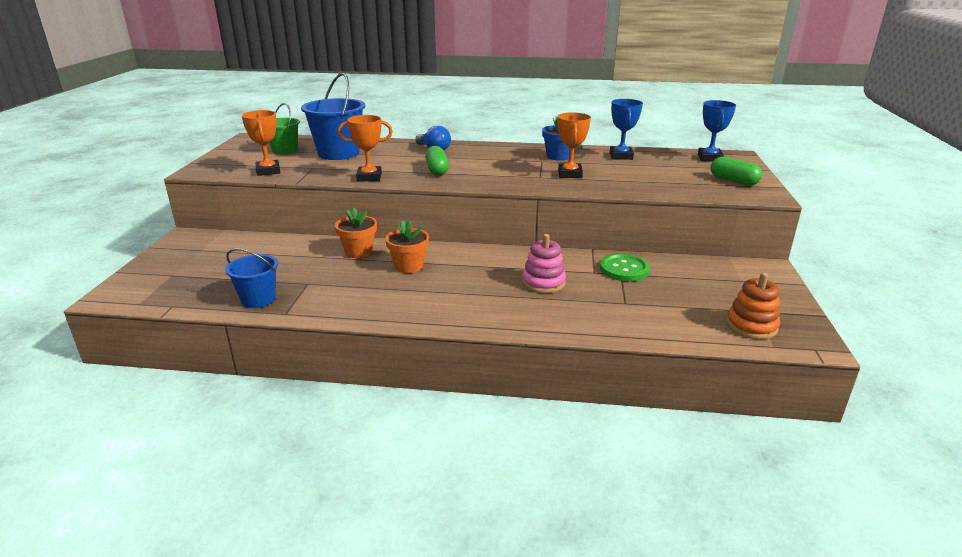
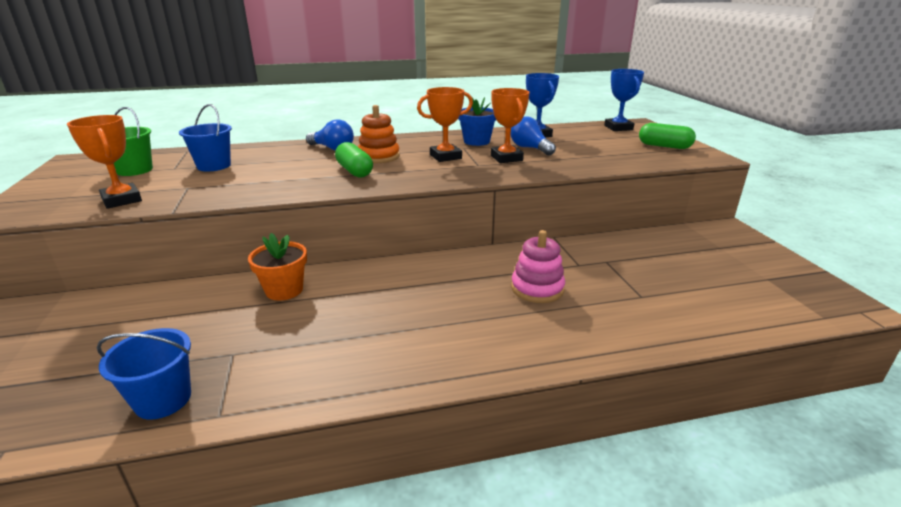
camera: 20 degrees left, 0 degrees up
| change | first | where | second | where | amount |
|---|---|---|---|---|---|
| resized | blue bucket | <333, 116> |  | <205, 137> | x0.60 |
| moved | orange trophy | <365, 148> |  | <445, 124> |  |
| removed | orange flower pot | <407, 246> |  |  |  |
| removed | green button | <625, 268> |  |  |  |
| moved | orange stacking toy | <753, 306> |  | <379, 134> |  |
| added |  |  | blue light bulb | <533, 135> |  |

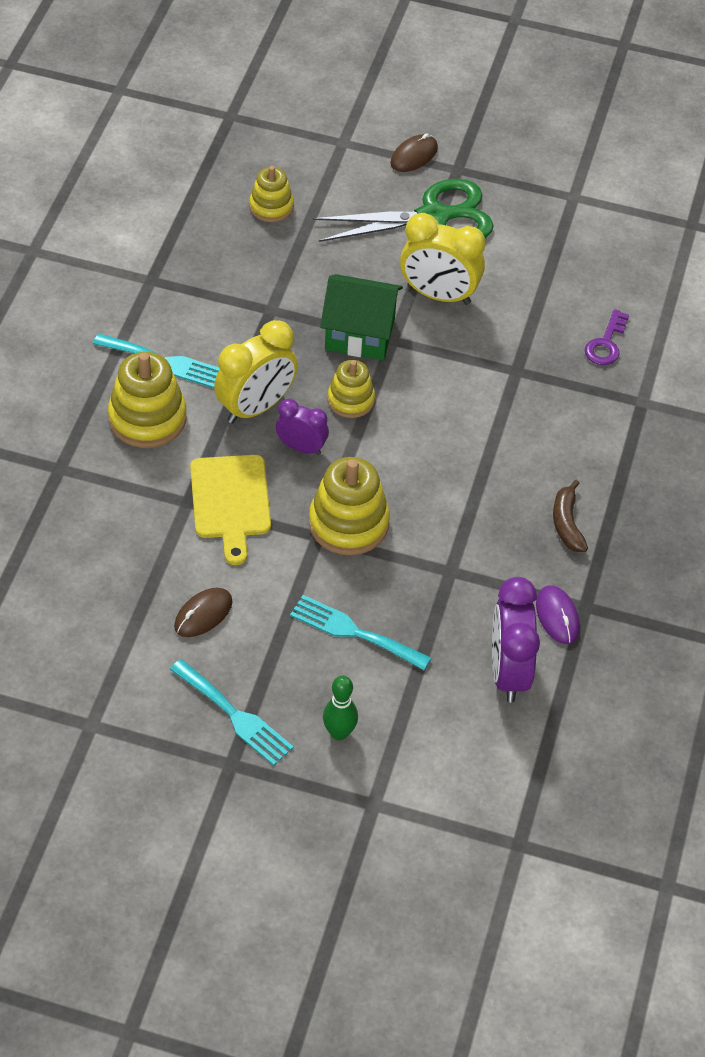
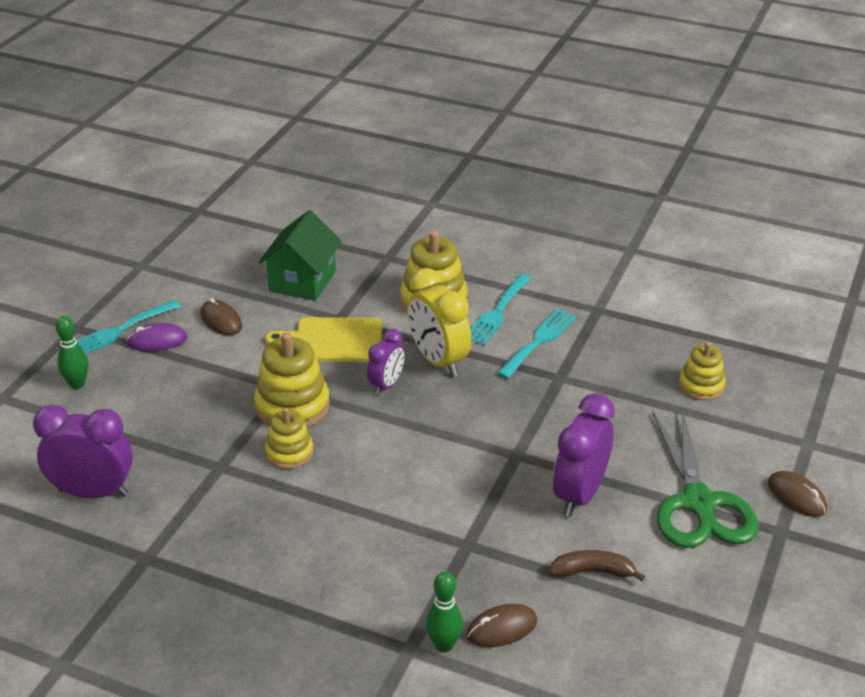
camera: 100 degrees right, 15 degrees down
| change | first | where | second | where | amount |
|---|---|---|---|---|---|
| recoloured | yellow clock | <442, 259> | purple clock | <584, 455> |  |
| moved | green house | <361, 317> |  | <300, 255> |  |
| replaced | purple key | <607, 337> | brown mouse | <502, 625> |  |
| moved | yellow stacking toy | <351, 389> |  | <289, 438> |  |
| moved | brown banana | <570, 516> |  | <597, 565> |  |
| moved | purple mouse | <558, 615> |  | <157, 337> |  |
| moved | turquoise fork | <360, 632> |  | <537, 344> |  |
| added |  |  | green bowling pin | <444, 612> |  |

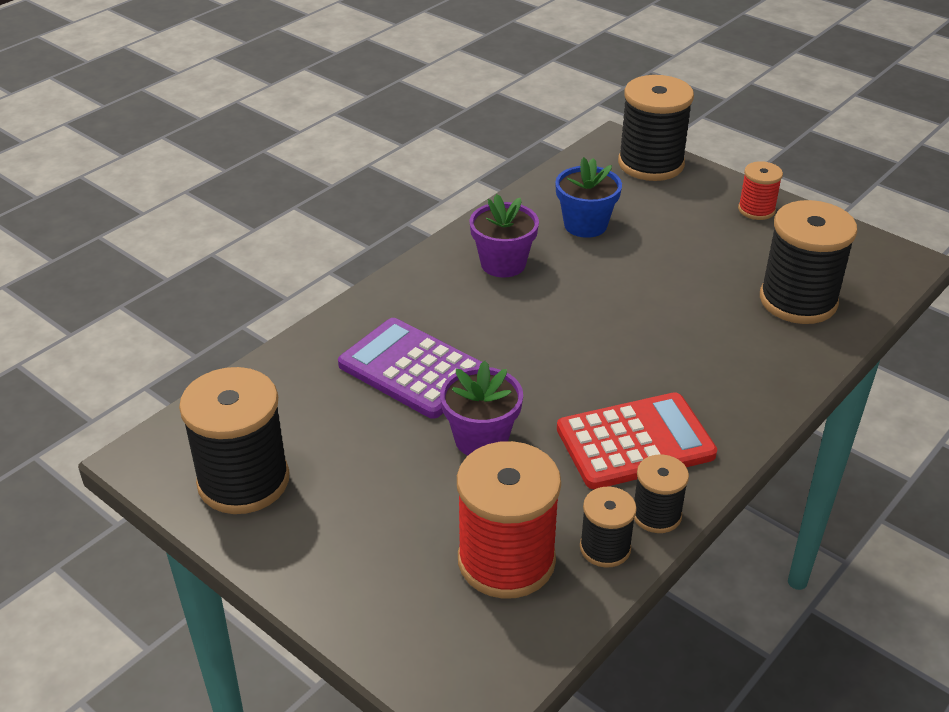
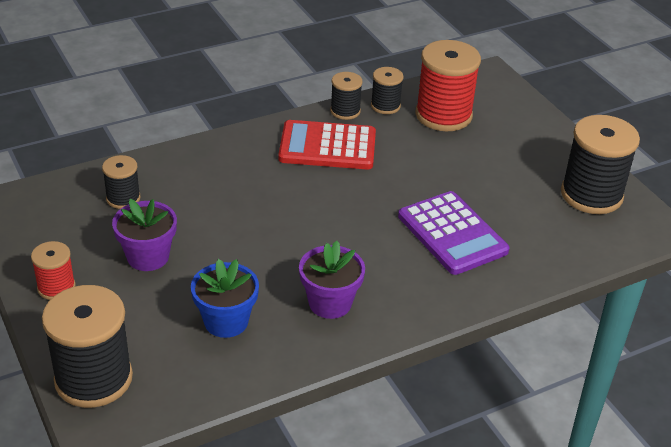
camera: 160 degrees left, 0 degrees up
| change | first | where | second | where | amount |
|---|---|---|---|---|---|
| resized | black spool | <808, 262> |  | <121, 182> | x0.53 |
| moved | purple flower pot | <481, 408> |  | <144, 235> |  |

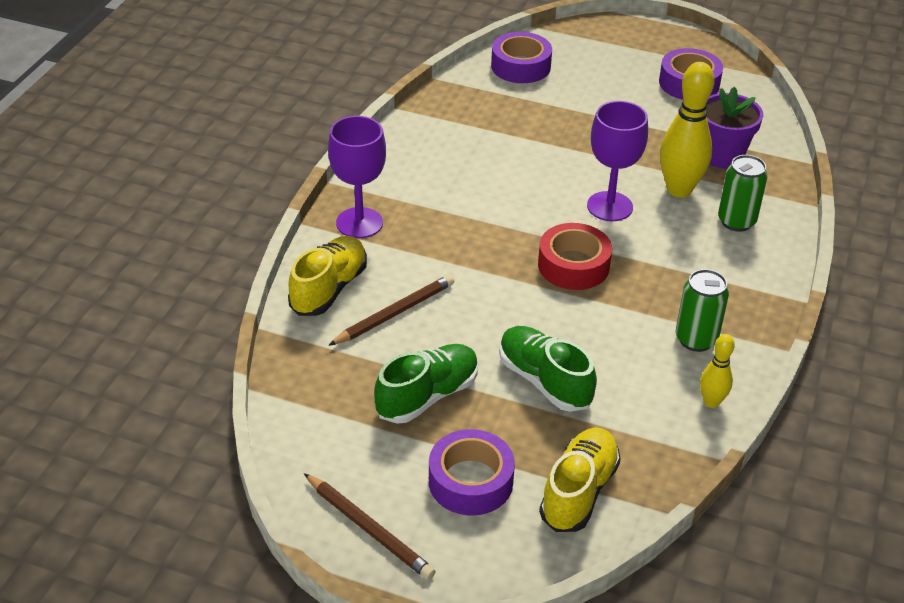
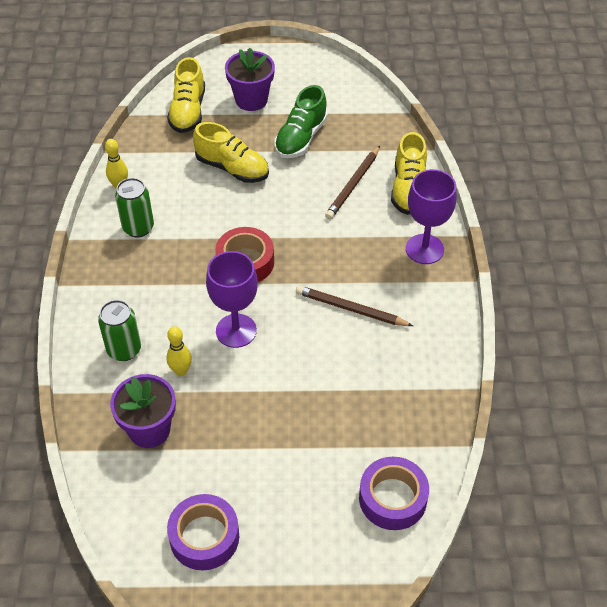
camera: 160 degrees right, 10 degrees up
| change | first | where | second | where | amount |
|---|---|---|---|---|---|
| resized | yellow bowling pin | <687, 129> |  | <179, 351> | x0.53 |
| recoloured | green shoe | <548, 369> | yellow shoe | <231, 152> |  |
| replaced | purple tape | <472, 472> | purple flower pot | <250, 79> |  |
| moved | brown pencil | <370, 526> |  | <354, 305> |  |

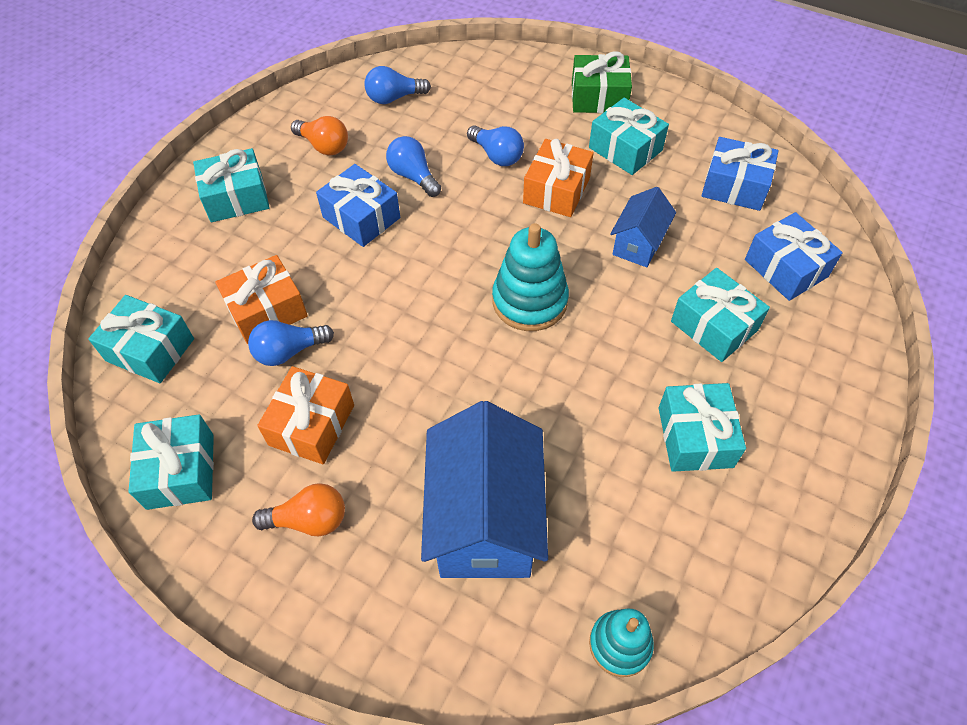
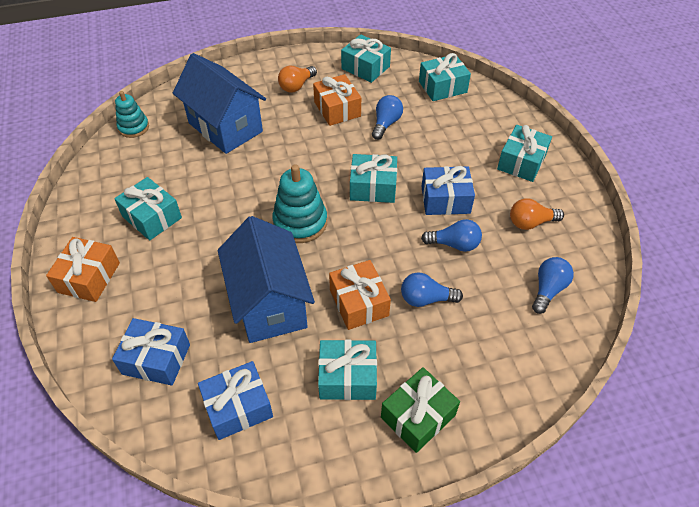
camera: 135 degrees right, 5 degrees down
| change | first | where | second | where | amount |
|---|---|---|---|---|---|
| resized | blue house | <643, 227> |  | <266, 279> | x1.90 |
| moved | orange gift | <261, 299> |  | <83, 269> |  |
| moved | turquoise gift | <720, 315> |  | <373, 178> |  |

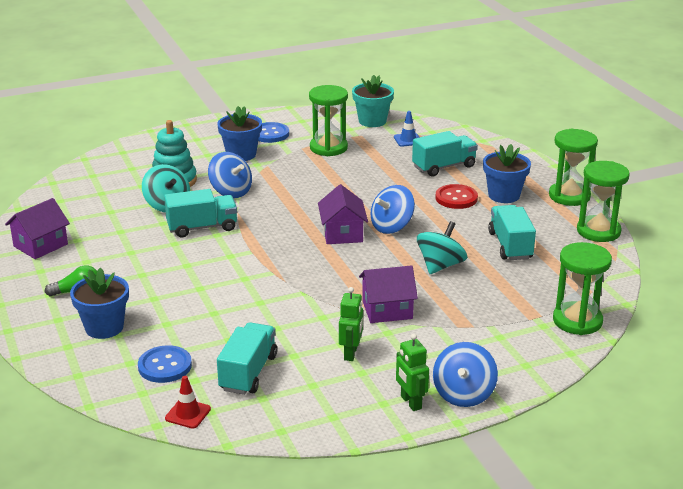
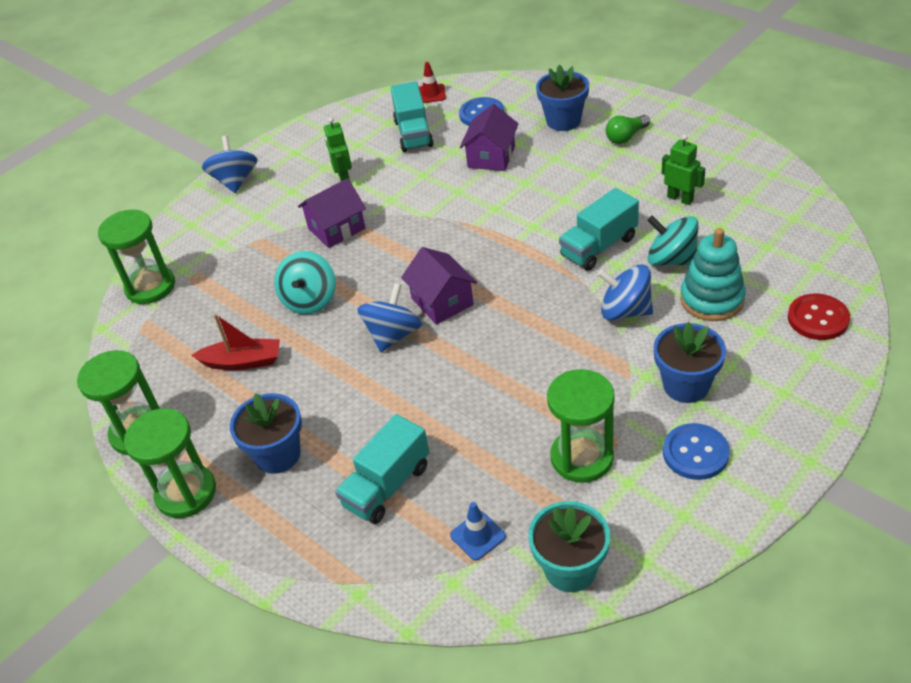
camera: 160 degrees right, 15 degrees up
| change | first | where | second | where | amount |
|---|---|---|---|---|---|
| moved | red button | <457, 196> |  | <819, 317> |  |
| moved | purple house | <37, 228> |  | <489, 137> |  |
| replaced | turquoise truck | <512, 232> | red boat | <236, 342> |  |
| moved | green robot | <412, 372> |  | <683, 169> |  |

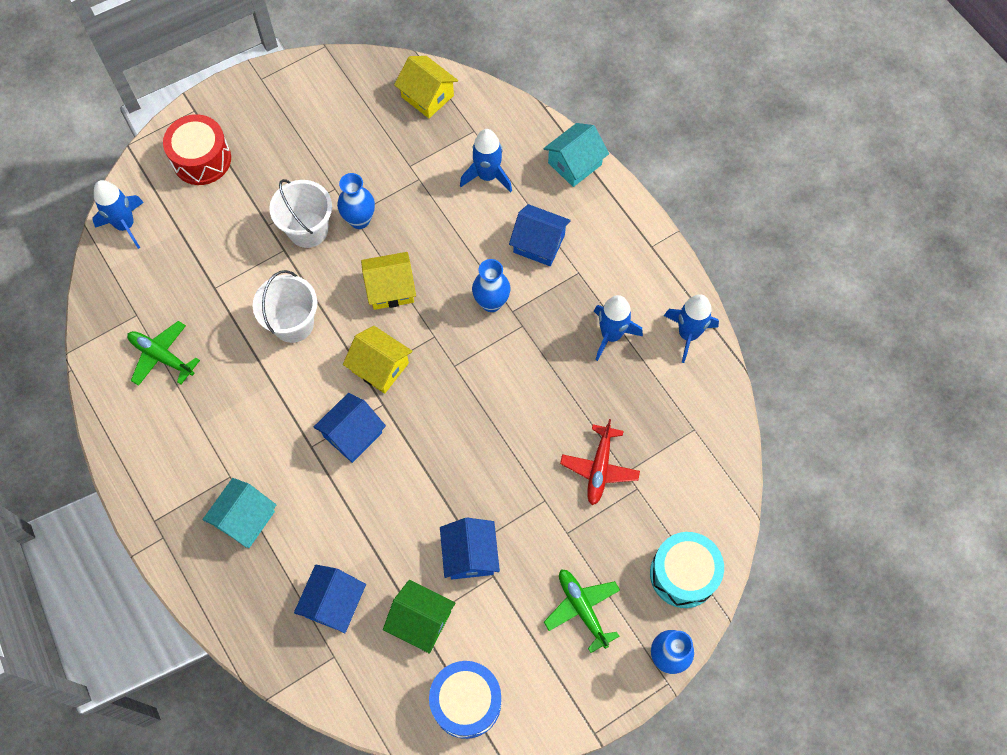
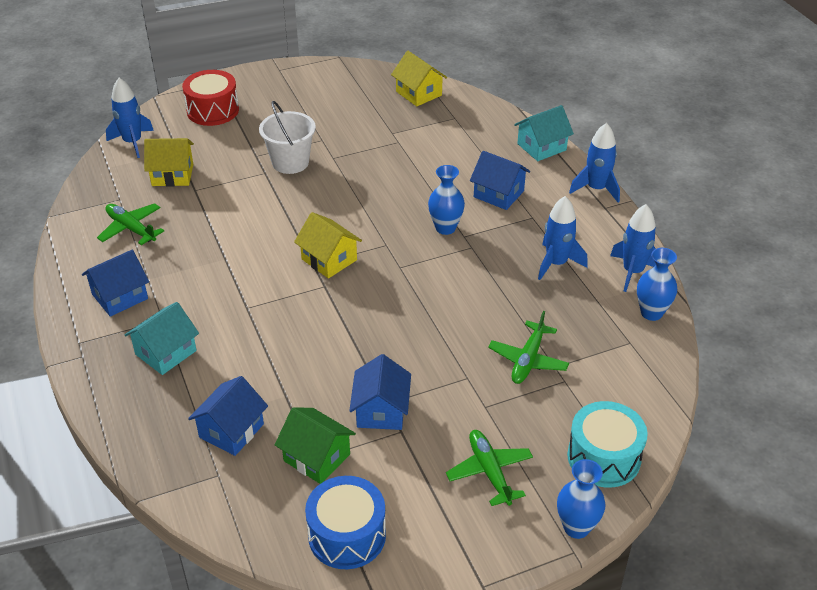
camera: 10 degrees right, 25 degrees down
| change | first | where | second | where | amount |
|---|---|---|---|---|---|
| moved | blue rocket | <486, 161> |  | <594, 163> |  |
| moved | blue vase | <356, 201> |  | <657, 284> |  |
| moved | yellow house | <388, 281> |  | <169, 162> |  |
| removed | white bucket | <285, 306> |  |  |  |
| moved | blue house | <350, 428> |  | <115, 283> |  |
| recoloured | red plane | <600, 462> | green plane | <528, 347> |  |

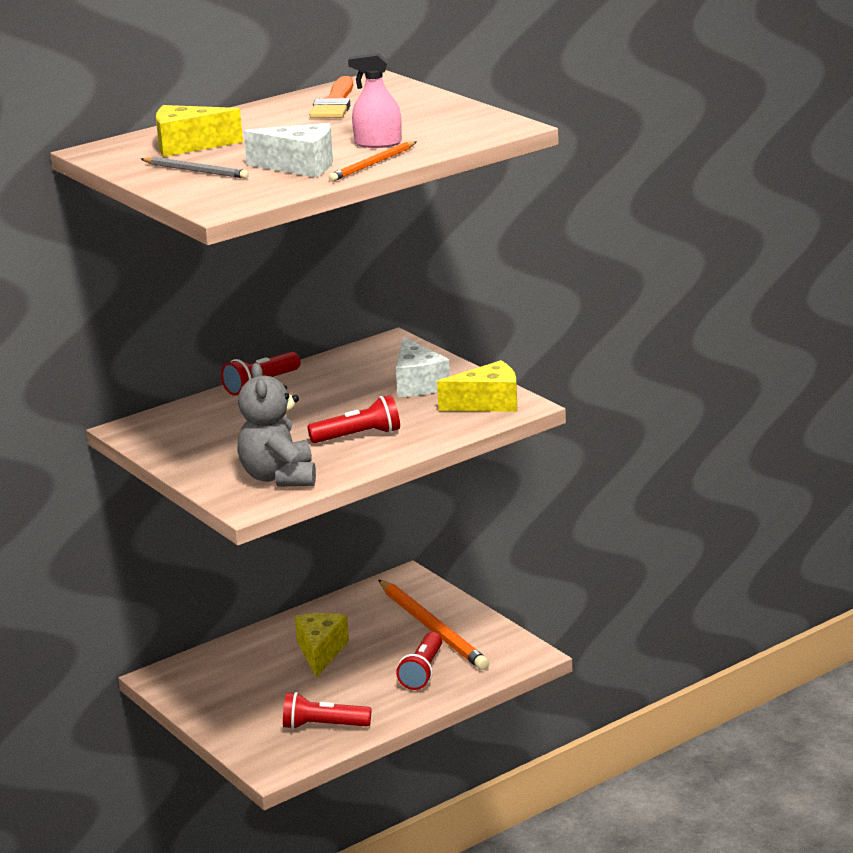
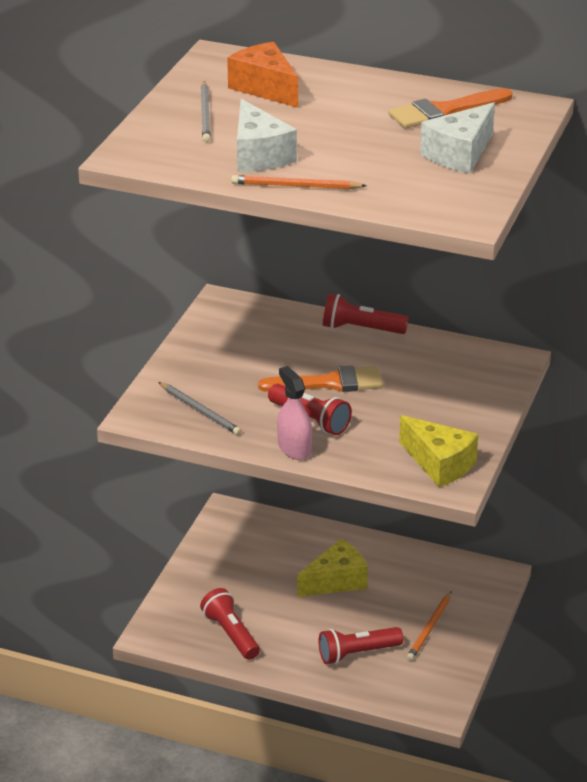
camera: 55 degrees right, 10 degrees up
| change | first | where | second | where | amount |
|---|---|---|---|---|---|
| moved | pink spray bottle | <375, 100> |  | <294, 413> |  |
| recoloured | yellow cheese | <199, 131> | orange cheese | <262, 75> |  |
| moved | white cheese | <423, 367> |  | <457, 137> |  |
| replaced | grey teddy bear | <276, 425> | grey pencil | <200, 408> |  |
| resized | orange pencil | <434, 625> |  | <429, 626> | x0.53 |
| added |  |  | orange brush | <320, 379> |  |

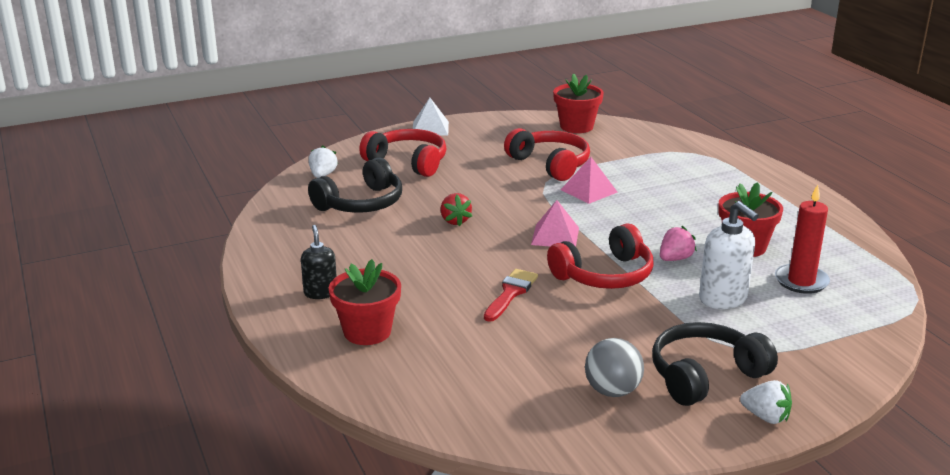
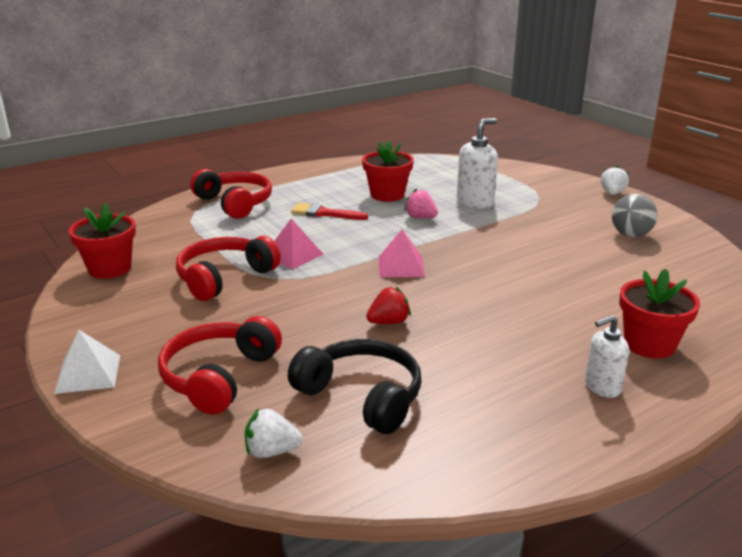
camera: 100 degrees left, 0 degrees up
| change | first | where | second | where | amount |
|---|---|---|---|---|---|
| removed | red candle | <802, 239> |  |  |  |
| moved | red headphones | <600, 256> |  | <231, 194> |  |
| recoloured | black soap dispenser | <319, 262> | white soap dispenser | <607, 356> |  |
| moved | red brush | <511, 295> |  | <329, 211> |  |
| removed | black headphones | <715, 364> |  |  |  |

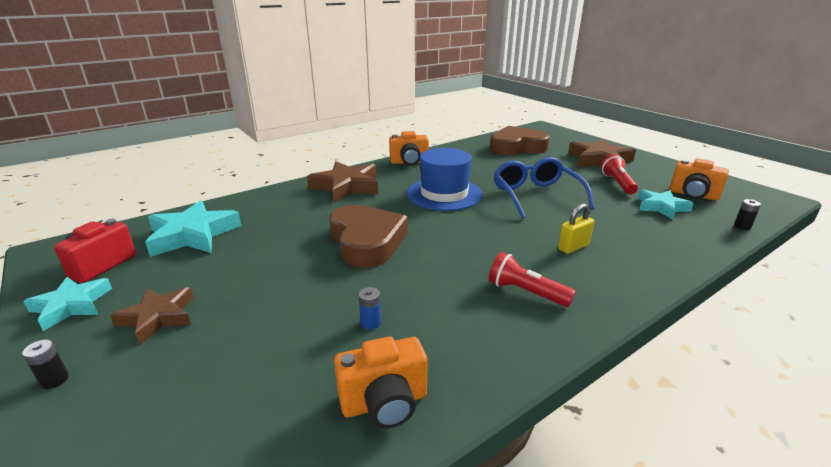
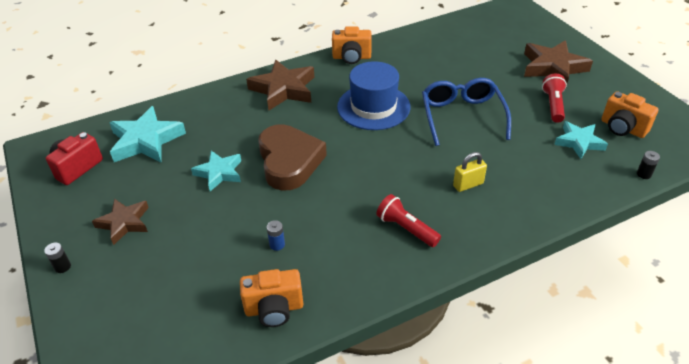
camera: 10 degrees right, 15 degrees up
| change | first | where | second | where | amount |
|---|---|---|---|---|---|
| removed | brown heart | <520, 140> |  |  |  |
| moved | turquoise star | <67, 304> |  | <216, 171> |  |

